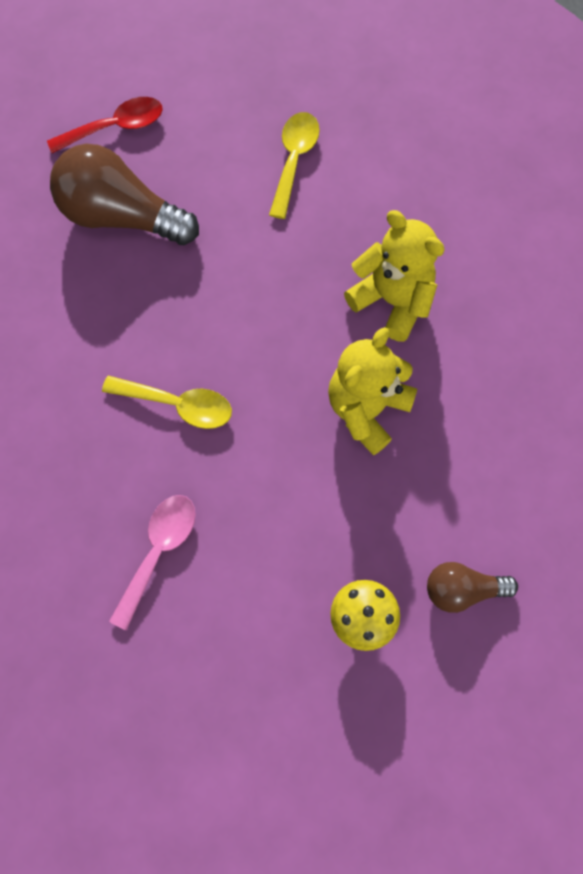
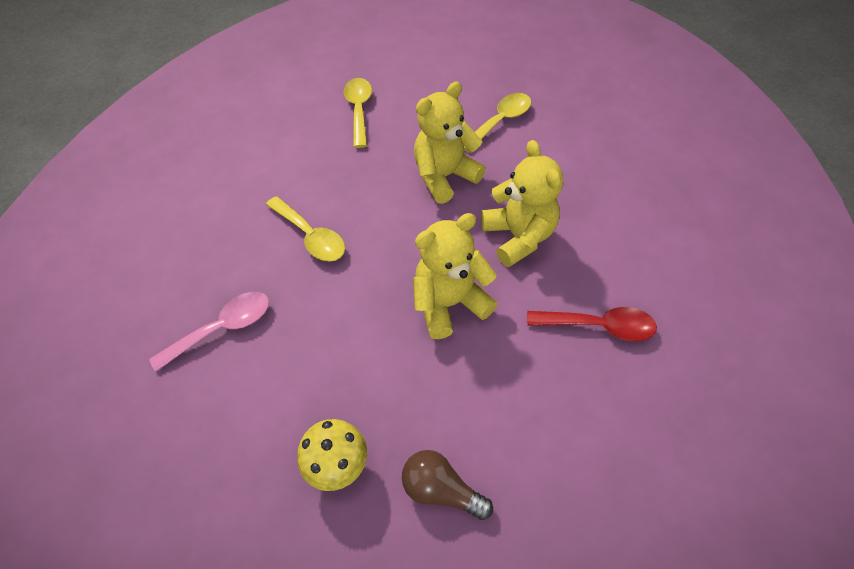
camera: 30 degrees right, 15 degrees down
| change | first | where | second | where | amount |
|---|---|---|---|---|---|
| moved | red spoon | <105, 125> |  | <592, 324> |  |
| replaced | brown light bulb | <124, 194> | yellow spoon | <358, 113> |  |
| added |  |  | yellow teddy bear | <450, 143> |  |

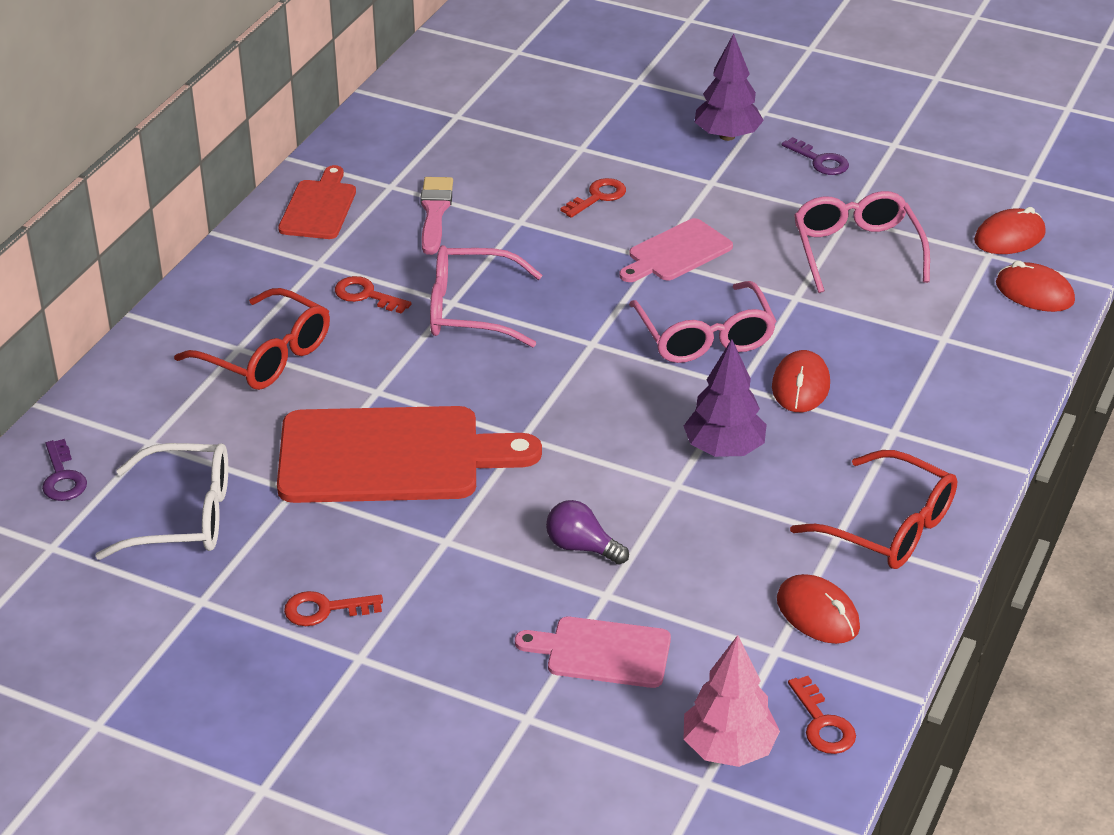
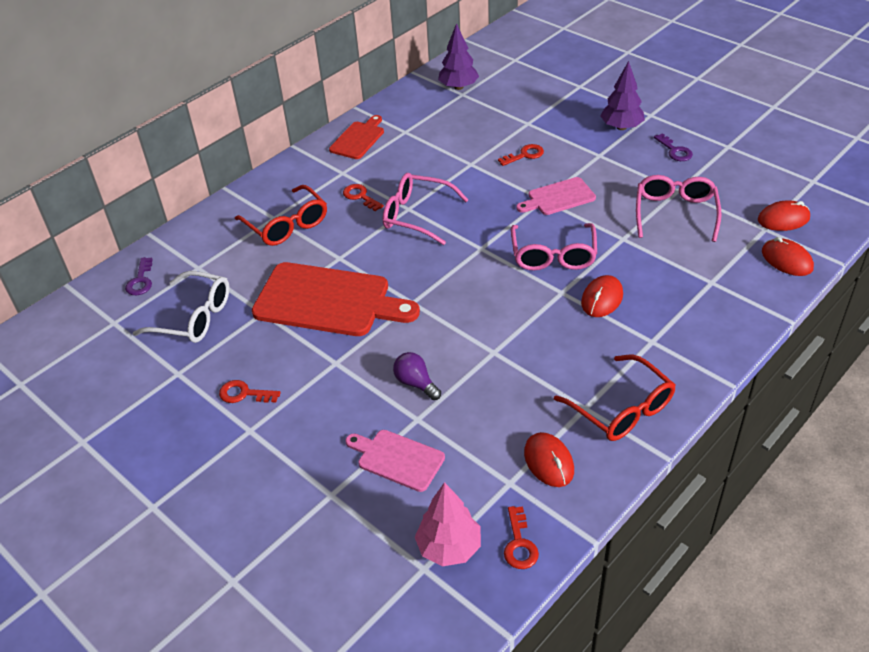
camera: 20 degrees right, 5 degrees up
| change | first | where | second | where | amount |
|---|---|---|---|---|---|
| removed | pink brush | <436, 216> |  |  |  |
| moved | purple tree | <725, 398> |  | <458, 56> |  |

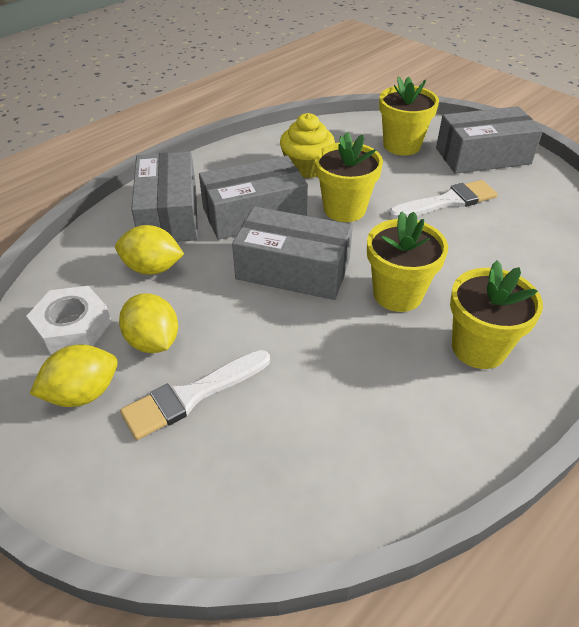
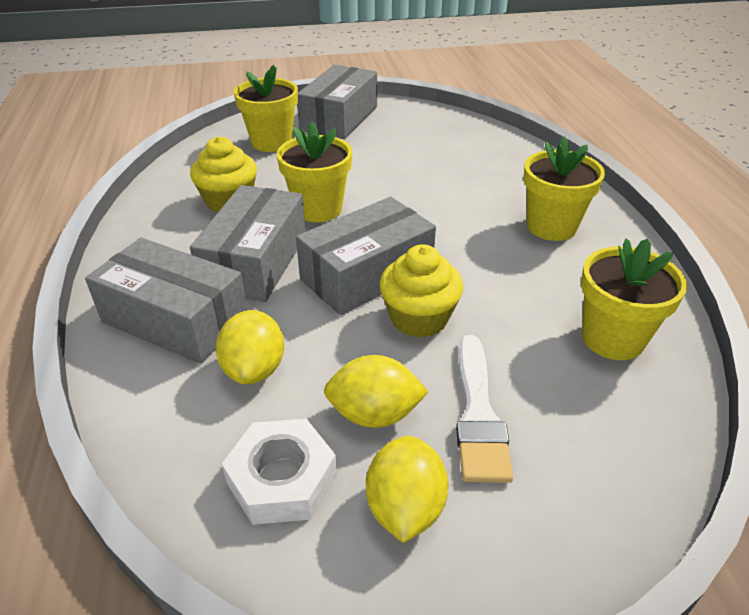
camera: 55 degrees left, 5 degrees down
| change | first | where | second | where | amount |
|---|---|---|---|---|---|
| removed | white brush | <443, 199> |  |  |  |
| moved | yellow flower pot | <407, 261> |  | <634, 299> |  |
| turned | yellow lemon | <149, 250> |  | <250, 347> | 45 degrees counterclockwise |
| added |  |  | yellow cupcake | <421, 291> |  |

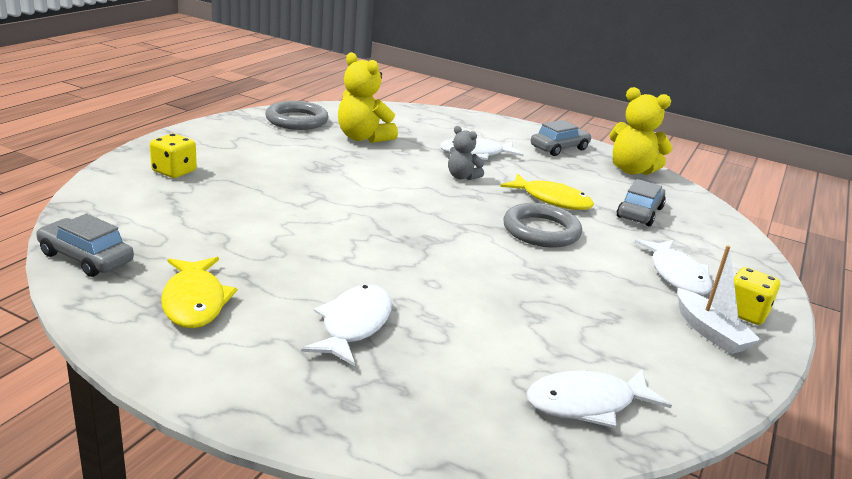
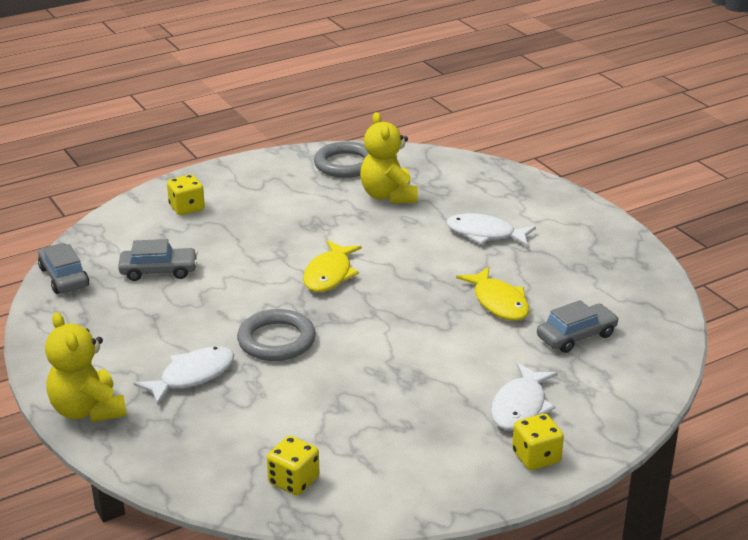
camera: 35 degrees right, 5 degrees up
| change | first | where | second | where | amount |
|---|---|---|---|---|---|
| moved | yellow teddy bear | <641, 131> |  | <86, 367> |  |
| moved | grey car | <561, 138> |  | <158, 260> |  |
| removed | grey teddy bear | <466, 153> |  |  |  |
| moved | grey ring | <542, 225> |  | <276, 335> |  |
| removed | white boat | <719, 299> |  |  |  |
| moved | yellow fish | <199, 292> |  | <332, 266> |  |
| replaced | white fish | <599, 398> | yellow dice | <293, 466> |  |

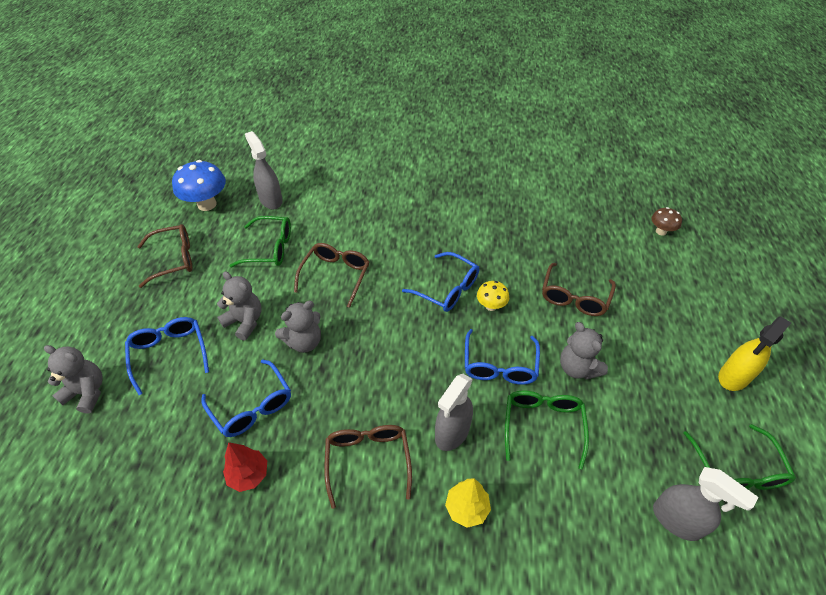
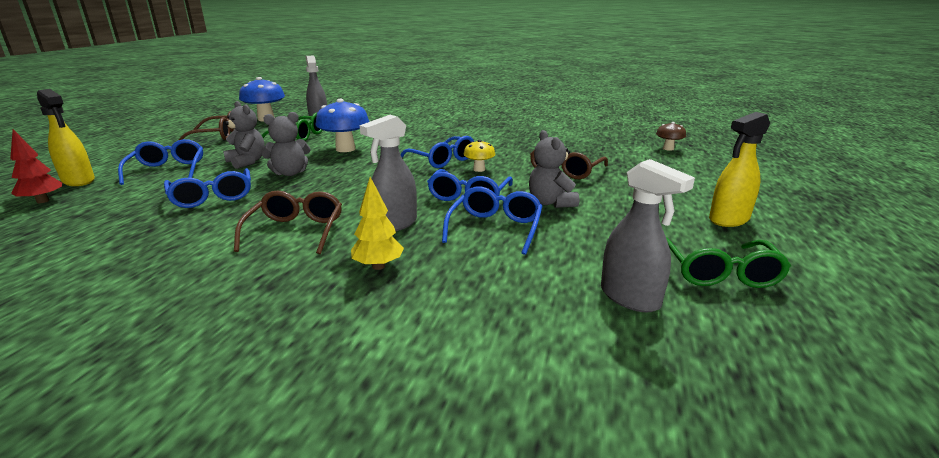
camera: 10 degrees right, 25 degrees down
| change | first | where | second | where | amount |
|---|---|---|---|---|---|
| replaced | brown glasses | <331, 275> | blue mushroom | <342, 125> |  |
| replaced | grey teddy bear | <73, 379> | yellow spray bottle | <66, 137> |  |
| recoloured | green glasses | <547, 429> | blue glasses | <492, 220> |  |
| moved | red tree | <245, 467> |  | <36, 166> |  |

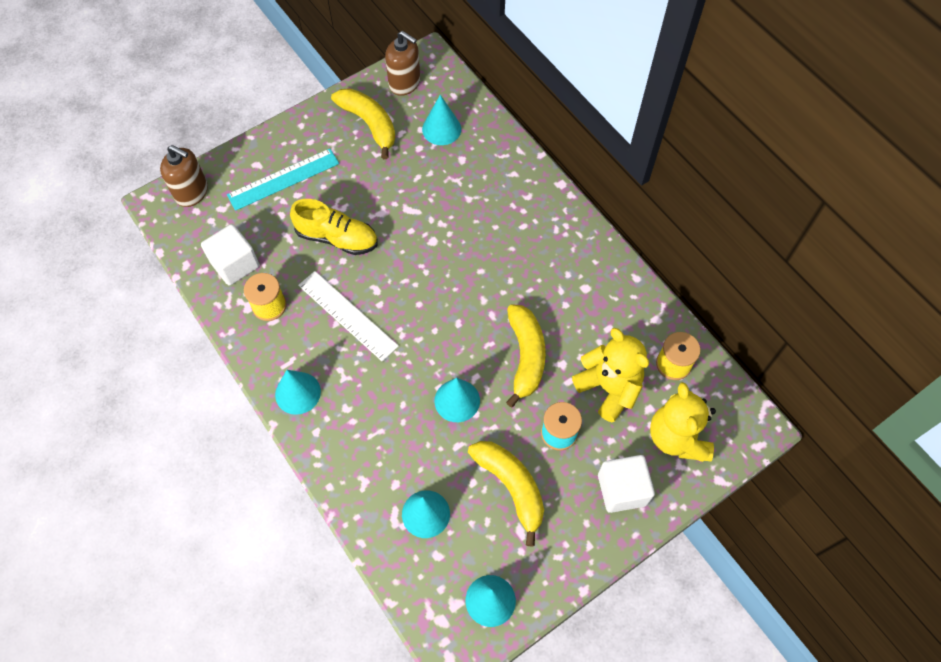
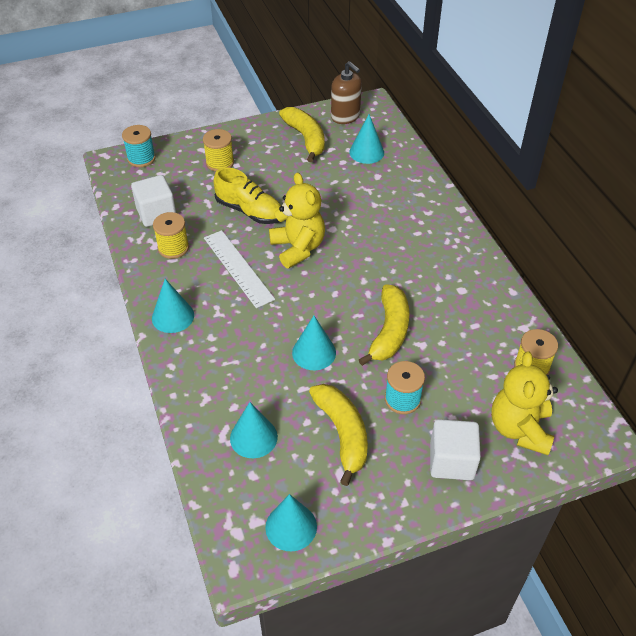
camera: 15 degrees right, 15 degrees down
| change | first | where | second | where | amount |
|---|---|---|---|---|---|
| replaced | brown soap dispenser | <184, 176> | turquoise spool | <139, 146> |  |
| replaced | turquoise ruler | <283, 180> | yellow spool | <218, 150> |  |
| moved | yellow teddy bear | <610, 375> |  | <297, 220> |  |

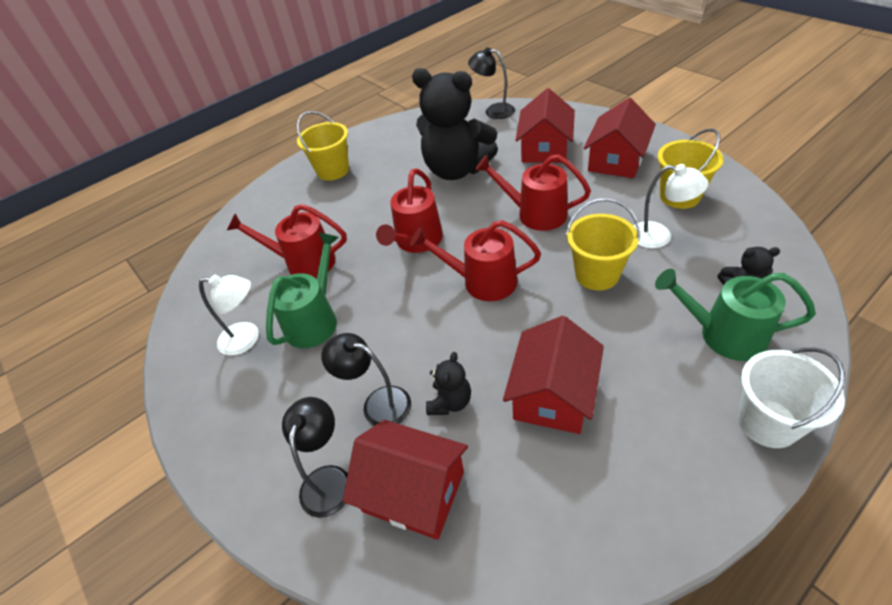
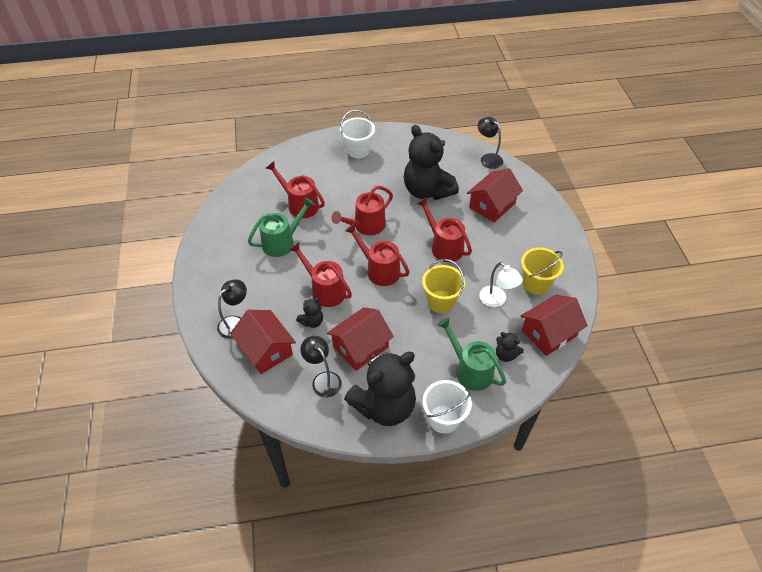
camera: 25 degrees right, 5 degrees up
| change | first | where | second | where | amount |
|---|---|---|---|---|---|
| moved | red house | <620, 138> |  | <554, 325> |  |
| recoloured | yellow bucket | <323, 146> | white bucket | <357, 134> |  |
| removed | white lamp | <229, 315> |  |  |  |
| moved | black lamp | <366, 379> |  | <321, 366> |  |
| added |  |  | red watering can | <320, 274> |  |
| added |  |  | black teddy bear | <380, 389> |  |

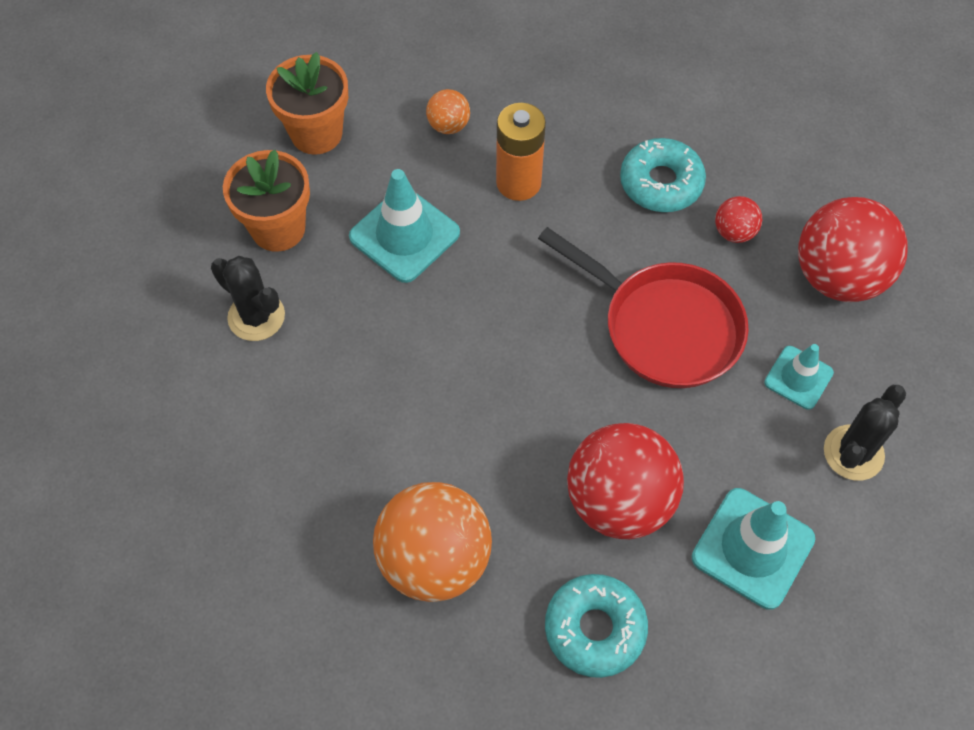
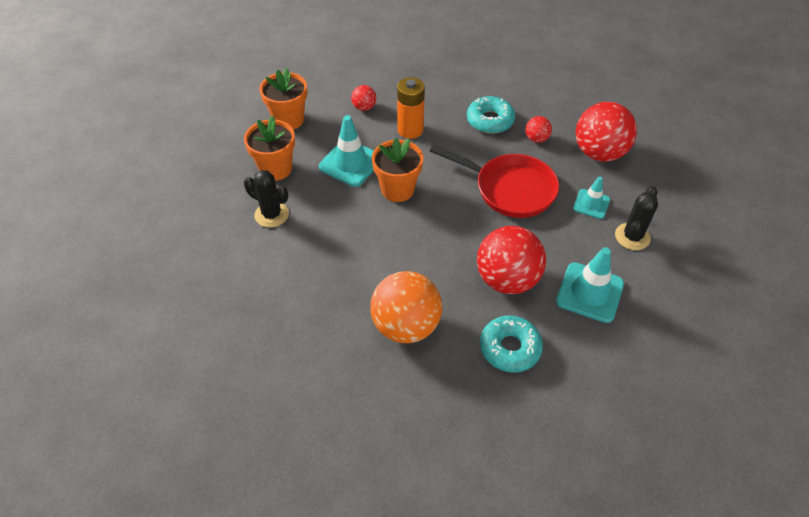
camera: 10 degrees left, 10 degrees down
| change | first | where | second | where | amount |
|---|---|---|---|---|---|
| recoloured | orange ball | <448, 111> | red ball | <363, 98> |  |
| added |  |  | orange flower pot | <397, 170> |  |

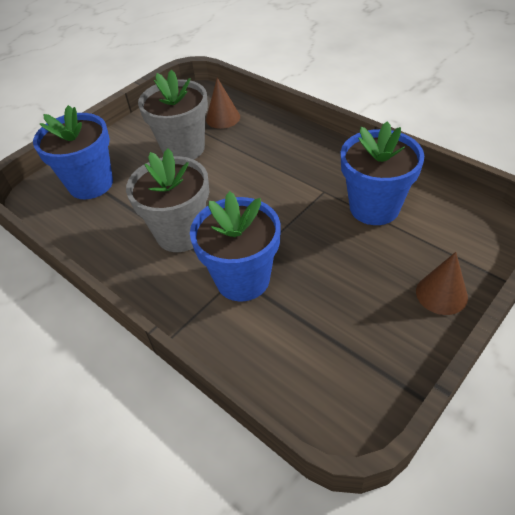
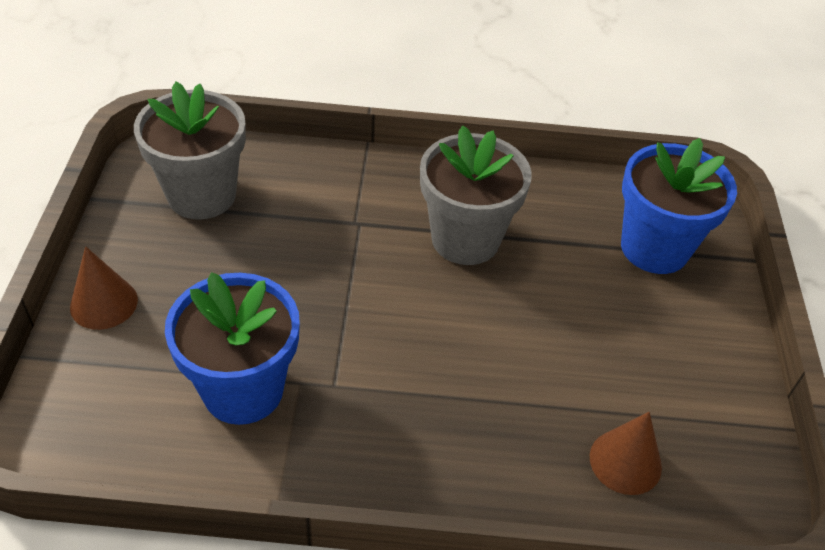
camera: 135 degrees right, 0 degrees up
| change | first | where | second | where | amount |
|---|---|---|---|---|---|
| moved | grey flower pot | <173, 114> |  | <190, 151> |  |
| removed | blue flower pot | <235, 246> |  |  |  |

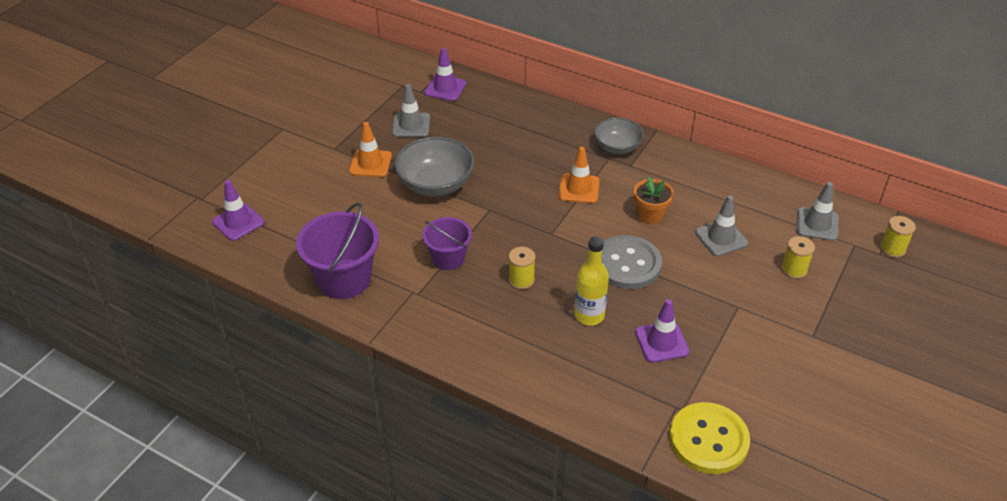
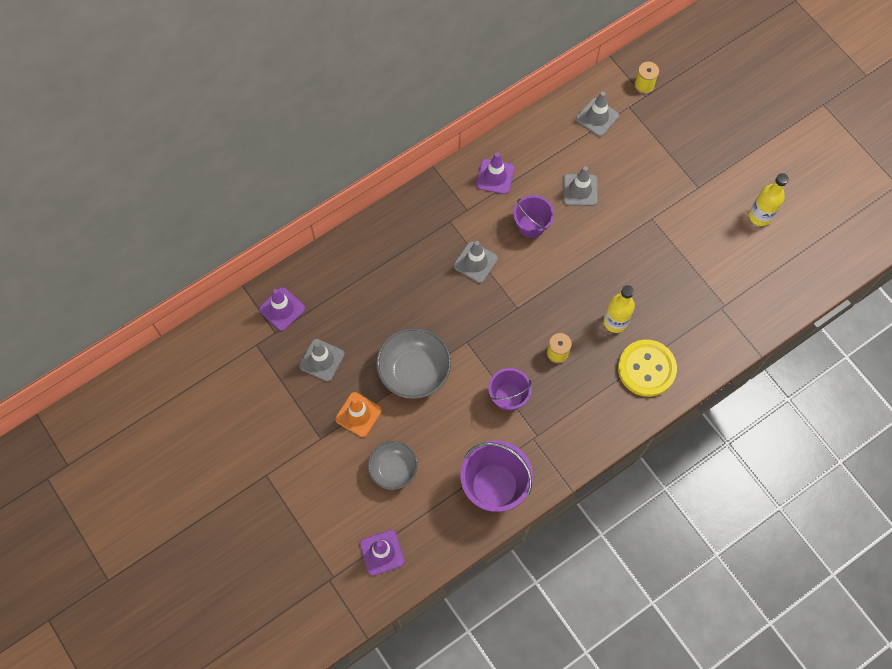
camera: 65 degrees left, 25 degrees up
| change | first | where | second | where | amount |
|---|---|---|---|---|---|
| moved | grey bowl | <619, 135> |  | <393, 465> |  |
| recoloured | orange traffic cone | <579, 175> | grey traffic cone | <476, 262> |  |
| replaced | orange flower pot | <654, 200> | purple bucket | <533, 216> |  |
| removed | grey button | <631, 262> |  |  |  |
| removed | yellow spool | <798, 257> |  |  |  |
| moved | purple traffic cone | <662, 331> |  | <495, 173> |  |
| moved | yellow button | <709, 438> |  | <647, 368> |  |
| added |  |  | yellow bottle | <769, 199> |  |

